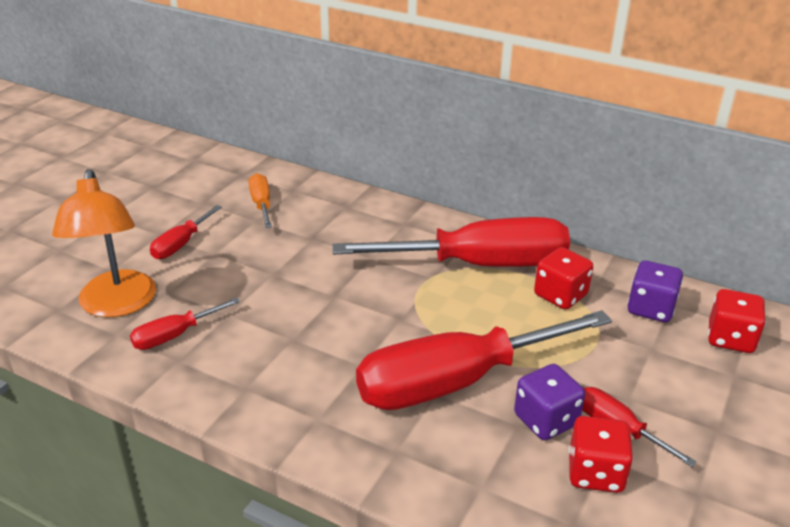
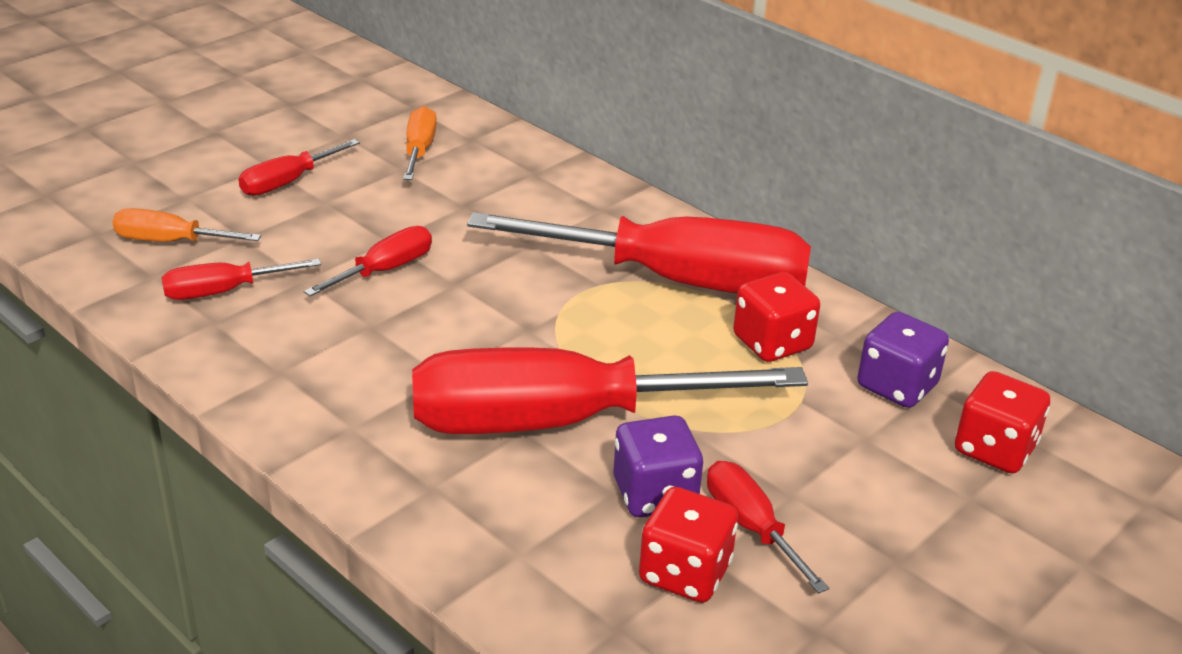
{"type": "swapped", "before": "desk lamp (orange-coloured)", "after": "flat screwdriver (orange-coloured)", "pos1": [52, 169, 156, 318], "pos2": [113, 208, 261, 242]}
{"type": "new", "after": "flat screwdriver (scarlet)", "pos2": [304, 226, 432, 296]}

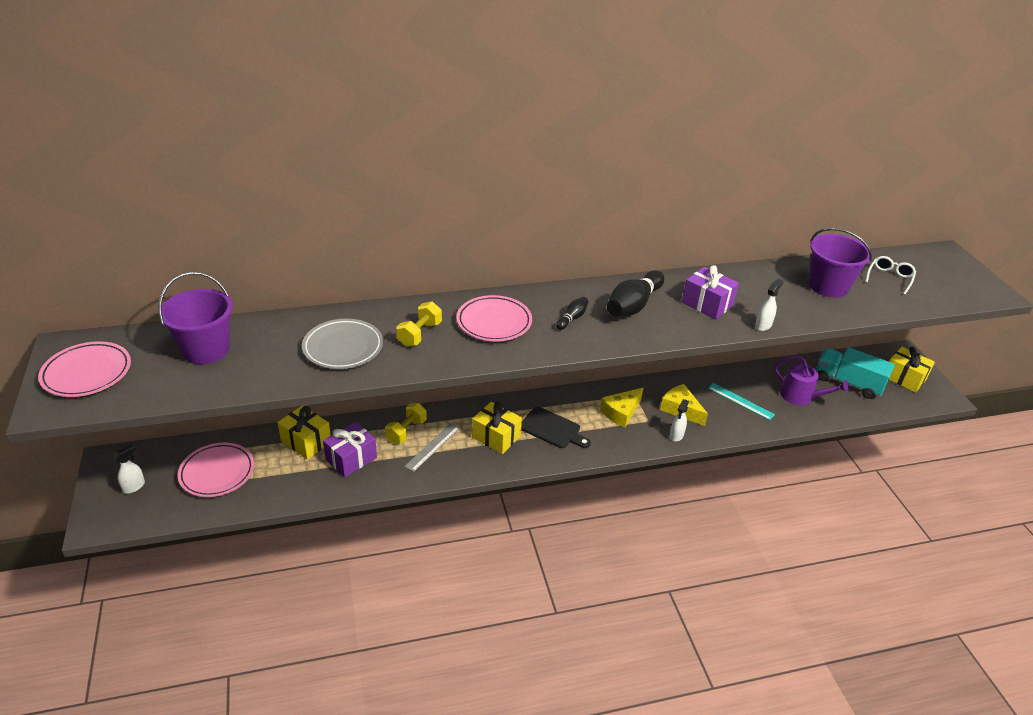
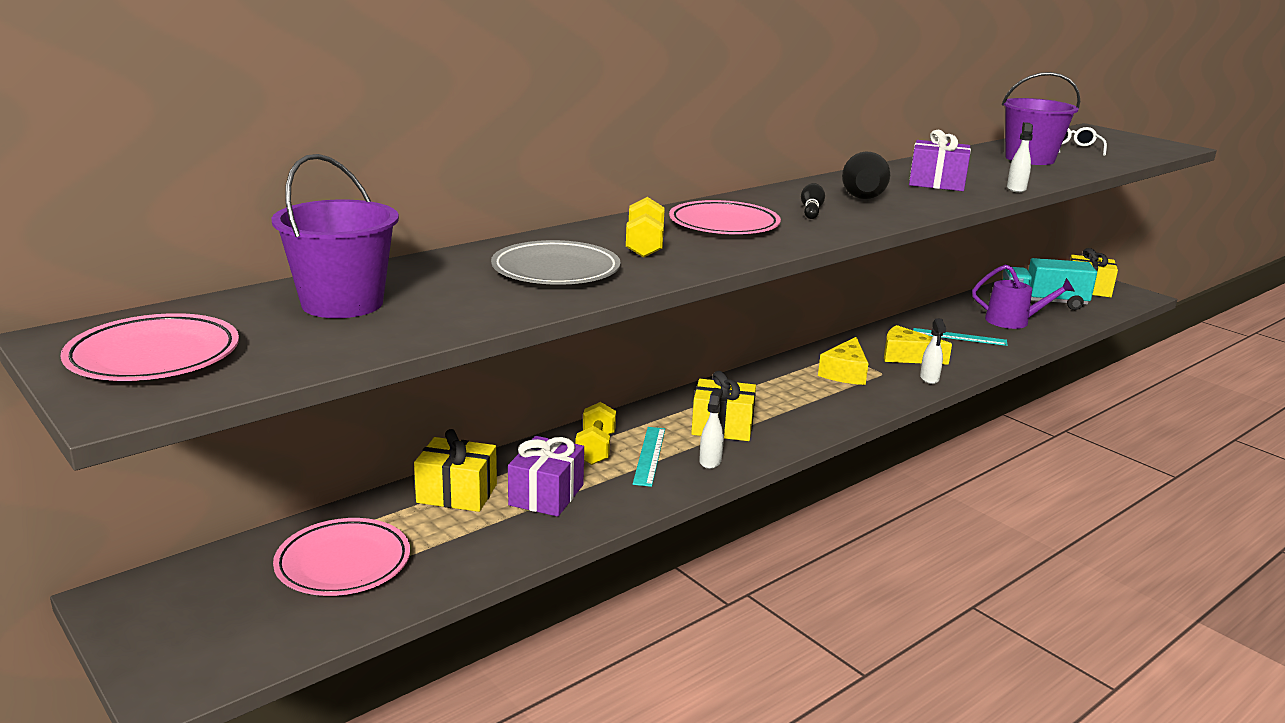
{"type": "repainted", "before": "ruler (ash-grey)", "after": "ruler (aqua)", "pos1": [404, 423, 460, 472], "pos2": [633, 427, 665, 487]}
{"type": "shifted", "before": "sprayer (white)", "pos1": [113, 444, 145, 494], "pos2": [699, 388, 724, 469]}
{"type": "gone", "before": "chopping board (jet-black)", "pos1": [521, 407, 591, 448]}

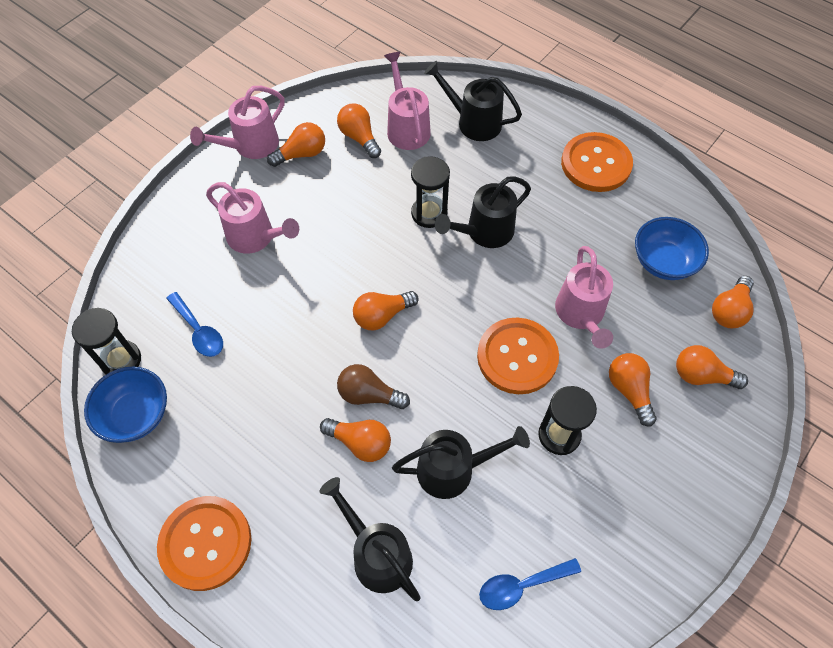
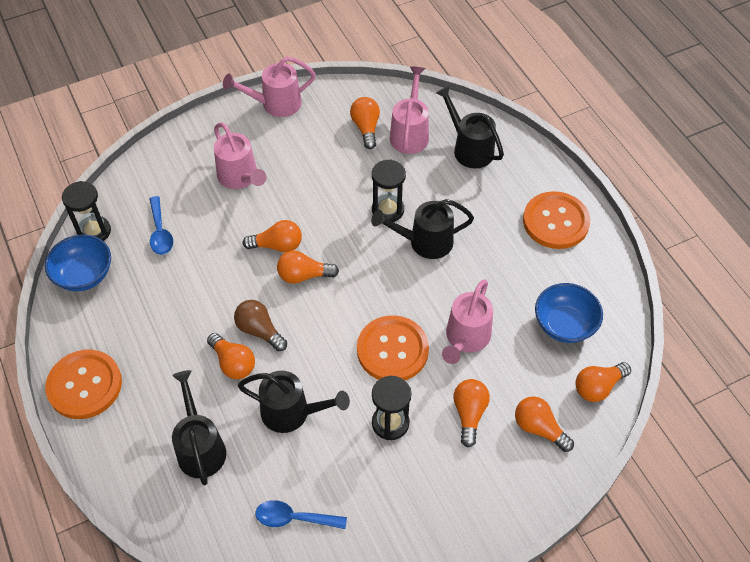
{"type": "shifted", "before": "lightbulb (orange-coloured)", "pos1": [267, 122, 325, 167], "pos2": [242, 220, 302, 252]}

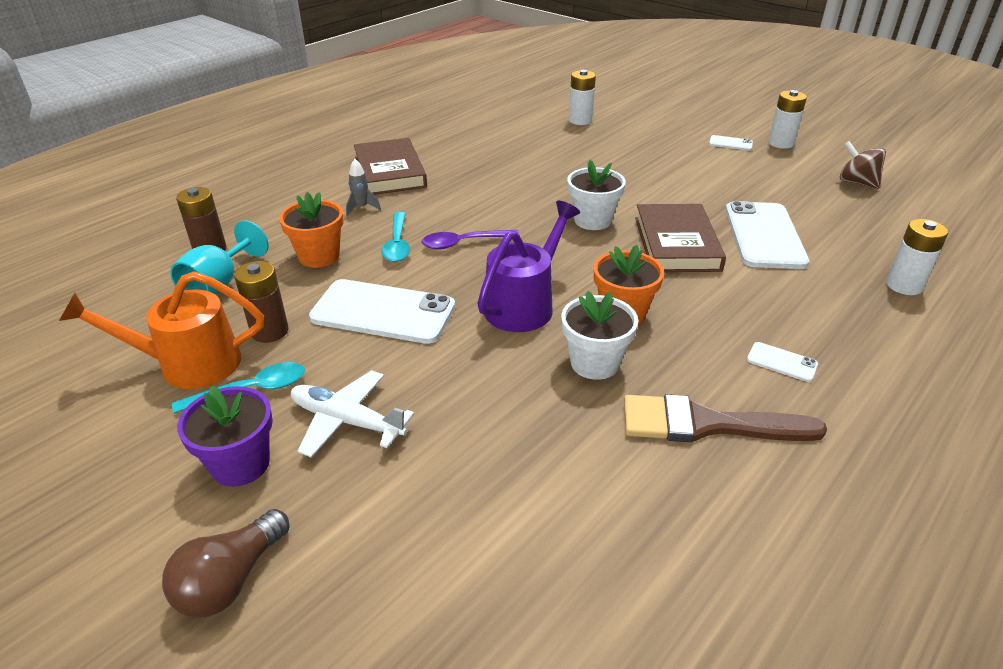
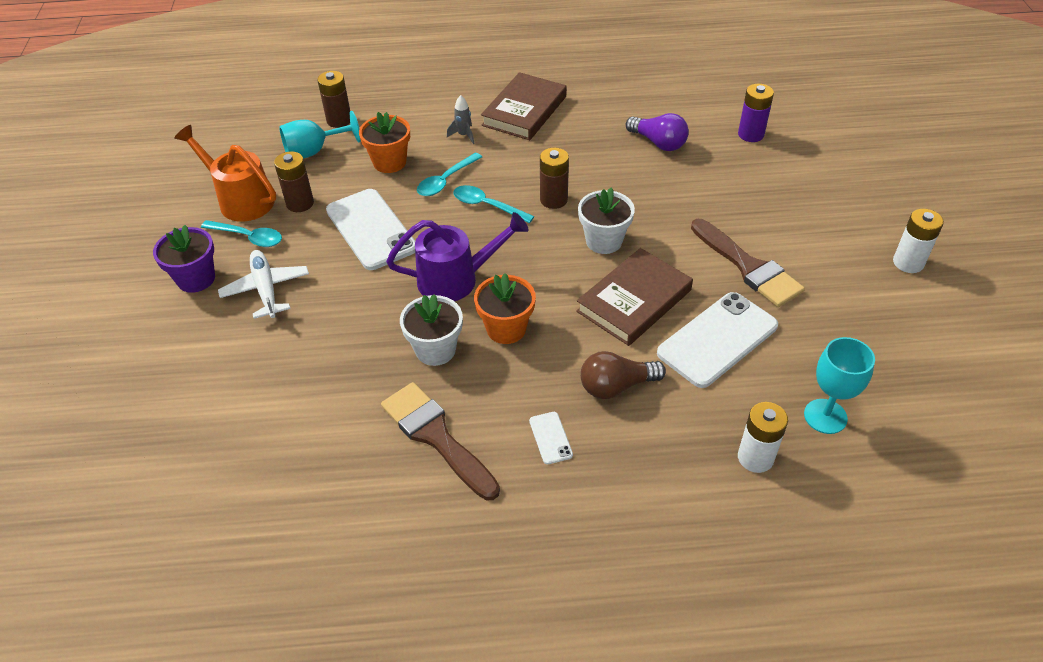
{"type": "repainted", "before": "spoon (purple)", "after": "spoon (aqua)", "pos1": [422, 230, 520, 250], "pos2": [453, 185, 534, 223]}
{"type": "new", "after": "power cell (dark brown)", "pos2": [540, 148, 569, 209]}
{"type": "shifted", "before": "lightbulb (dark brown)", "pos1": [162, 509, 290, 618], "pos2": [581, 351, 666, 399]}
{"type": "new", "after": "lightbulb (purple)", "pos2": [626, 113, 689, 151]}
{"type": "new", "after": "paintbrush (dark brown)", "pos2": [691, 219, 805, 307]}
{"type": "repainted", "before": "power cell (white)", "after": "power cell (purple)", "pos1": [569, 70, 596, 125], "pos2": [738, 84, 774, 142]}
{"type": "new", "after": "chalice (aqua)", "pos2": [804, 337, 875, 434]}
{"type": "gone", "before": "mobile phone (white)", "pos1": [709, 135, 753, 150]}
{"type": "gone", "before": "toy top (dark brown)", "pos1": [840, 141, 886, 189]}

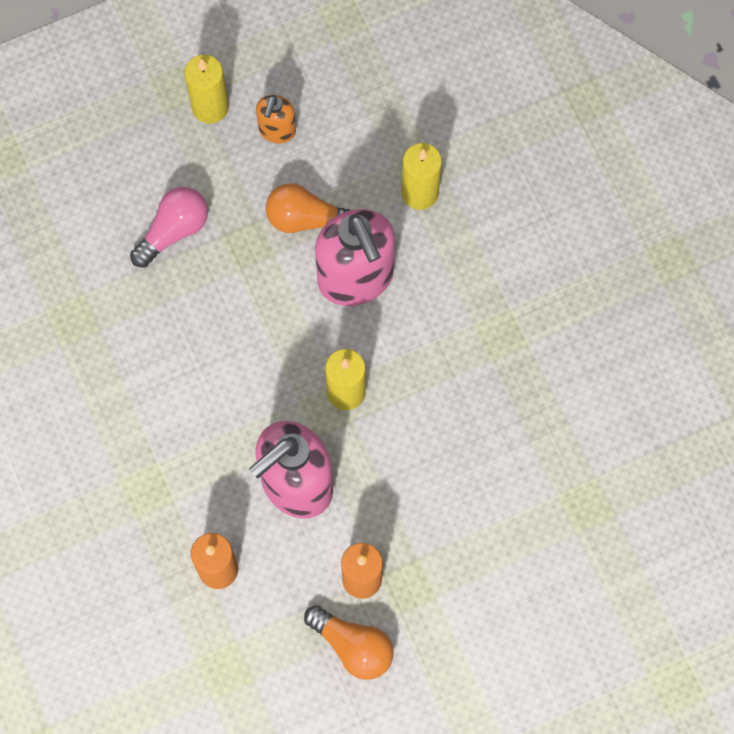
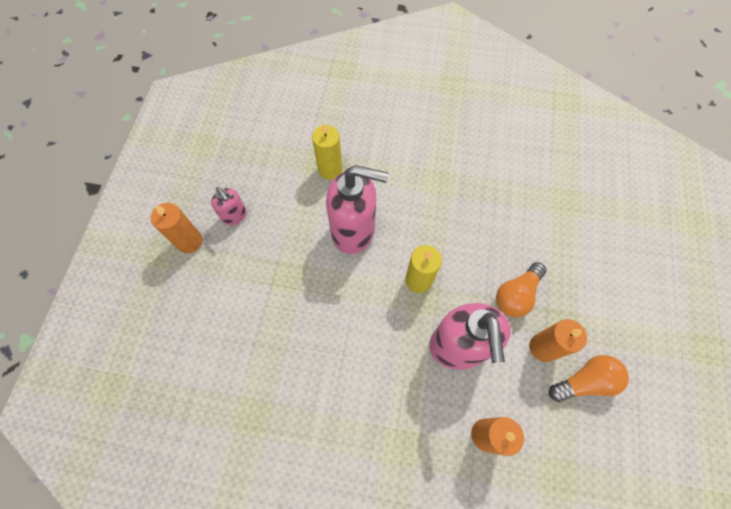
{"type": "repainted", "before": "wax candle (yellow)", "after": "wax candle (orange-coloured)", "pos1": [184, 55, 229, 124], "pos2": [151, 203, 203, 253]}
{"type": "repainted", "before": "soap dispenser (orange-coloured)", "after": "soap dispenser (pink)", "pos1": [256, 95, 296, 143], "pos2": [211, 187, 247, 225]}
{"type": "shifted", "before": "lightbulb (orange-coloured)", "pos1": [265, 183, 350, 233], "pos2": [496, 262, 546, 317]}
{"type": "gone", "before": "lightbulb (pink)", "pos1": [130, 187, 208, 268]}

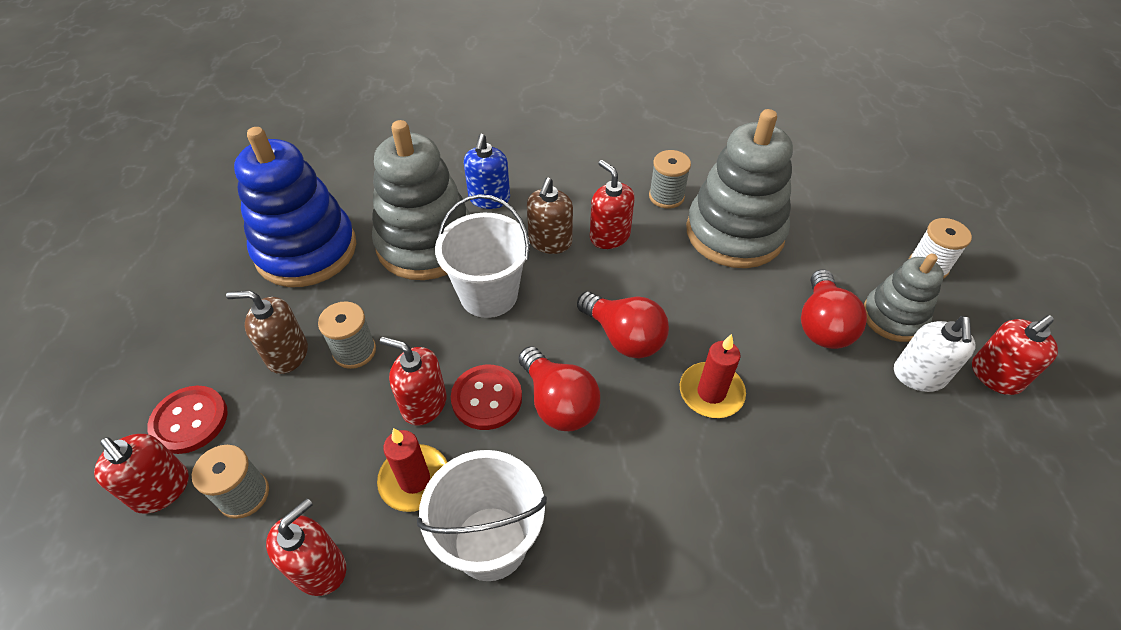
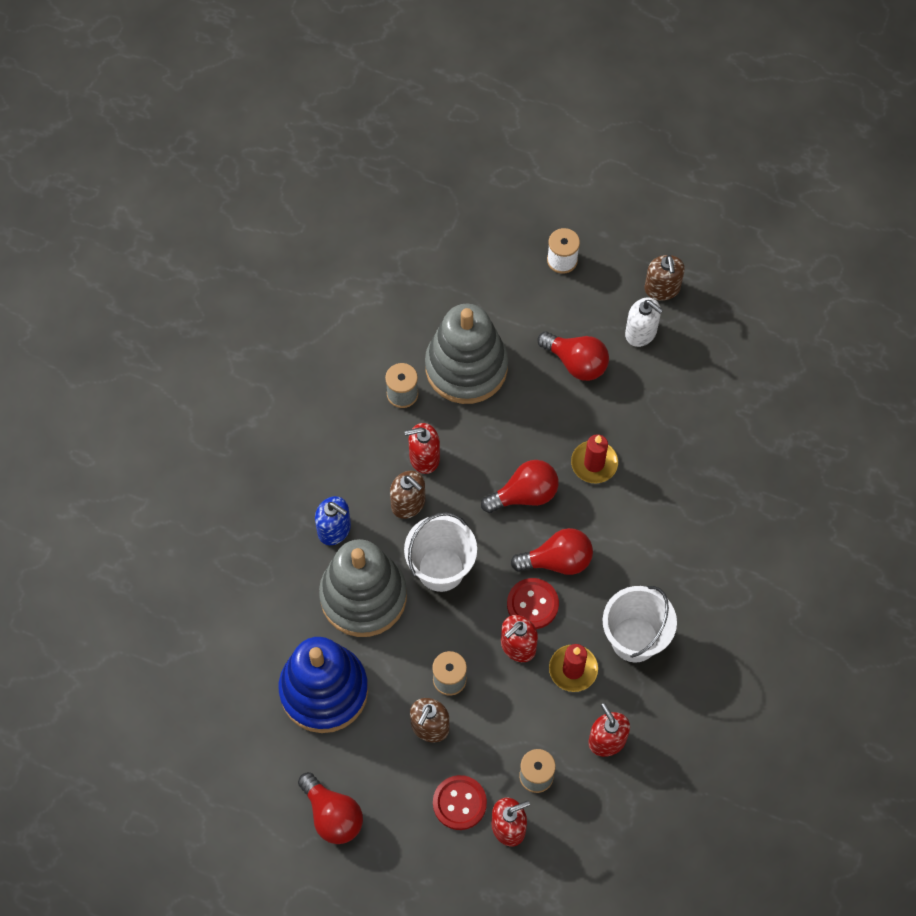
{"type": "new", "after": "lightbulb (scarlet)", "pos2": [298, 772, 363, 844]}
{"type": "repainted", "before": "soap dispenser (scarlet)", "after": "soap dispenser (dark brown)", "pos1": [972, 315, 1058, 395], "pos2": [644, 255, 685, 301]}
{"type": "gone", "before": "ring stacker (ash-grey)", "pos1": [864, 253, 944, 342]}

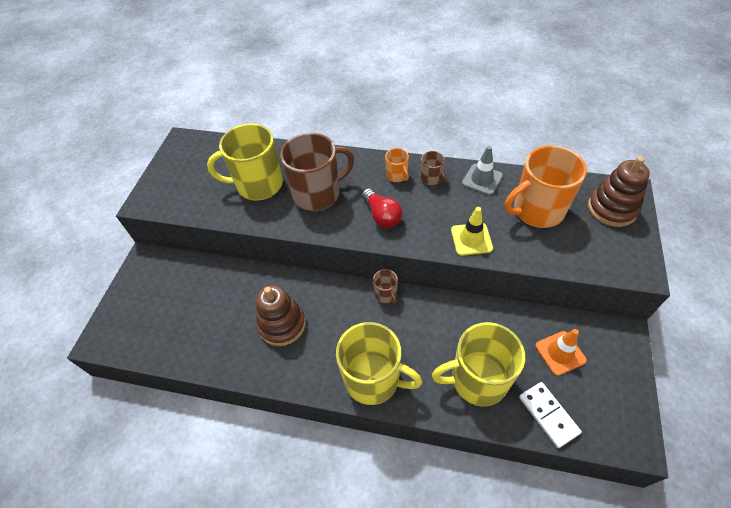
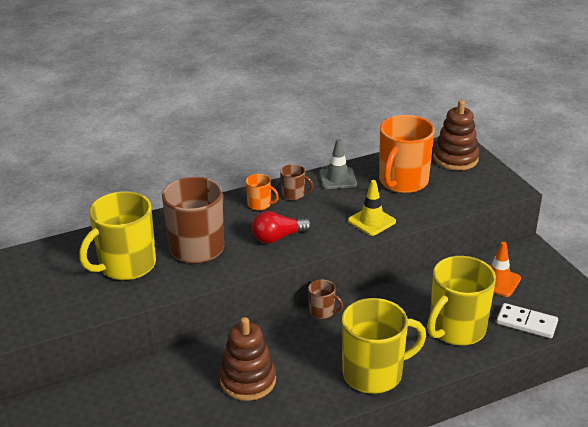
{"type": "rotated", "before": "lightbulb (scarlet)", "pos1": [362, 188, 402, 228], "pos2": [252, 211, 312, 243], "turn": 135}

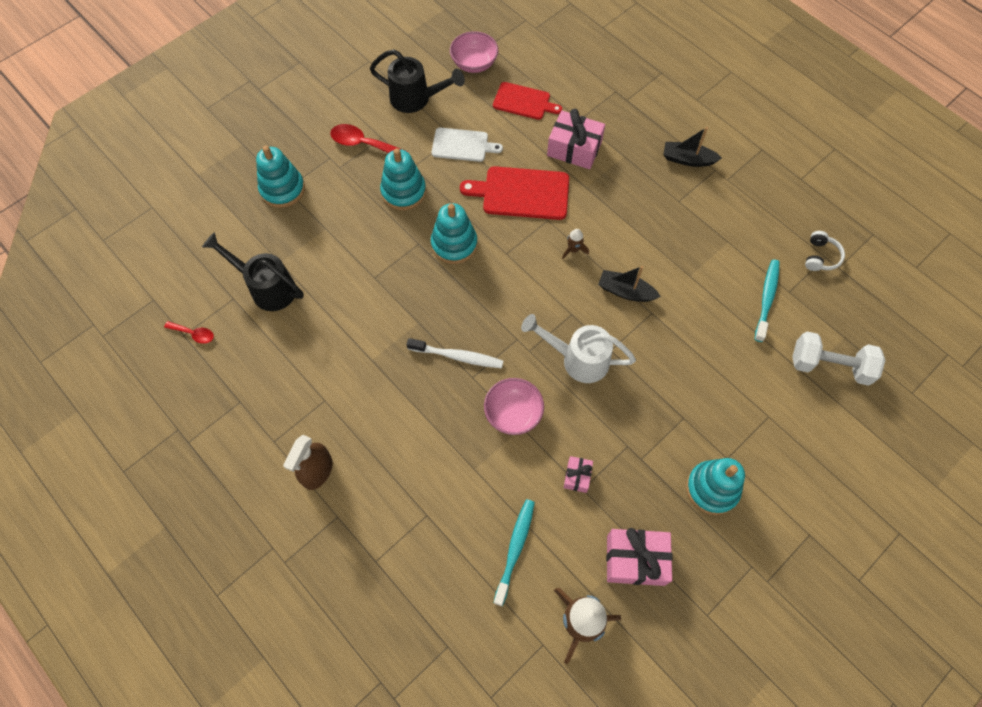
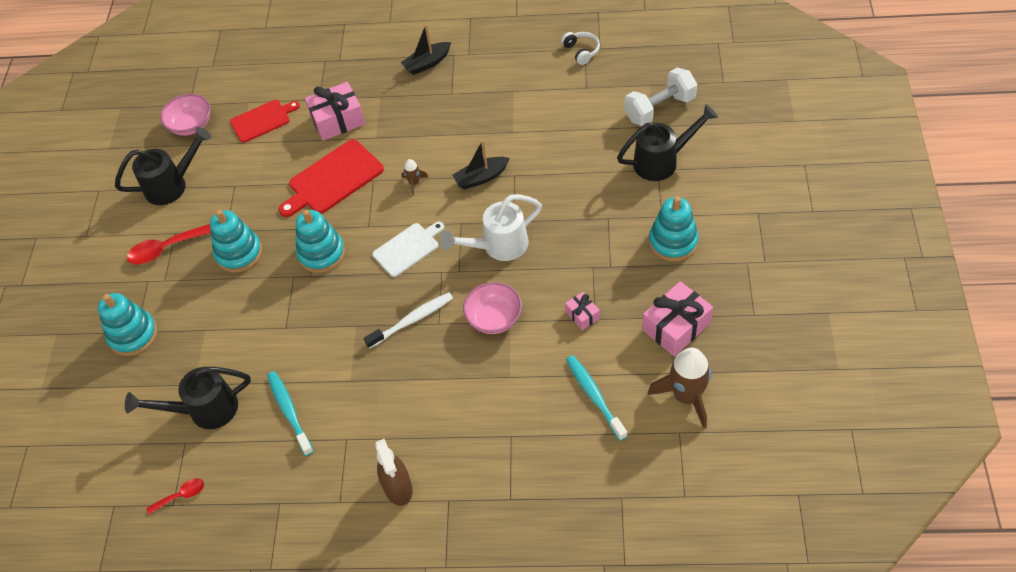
{"type": "shifted", "before": "tooth brush (aqua)", "pos1": [754, 259, 780, 342], "pos2": [267, 371, 314, 456]}
{"type": "shifted", "before": "chopping board (white)", "pos1": [432, 127, 503, 162], "pos2": [372, 222, 444, 277]}
{"type": "new", "after": "watering can (jet-black)", "pos2": [617, 104, 718, 181]}

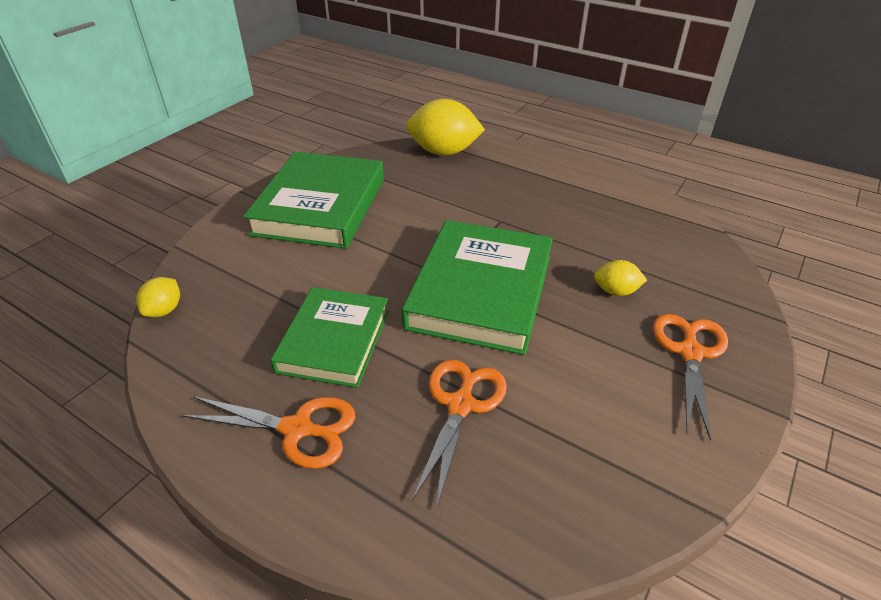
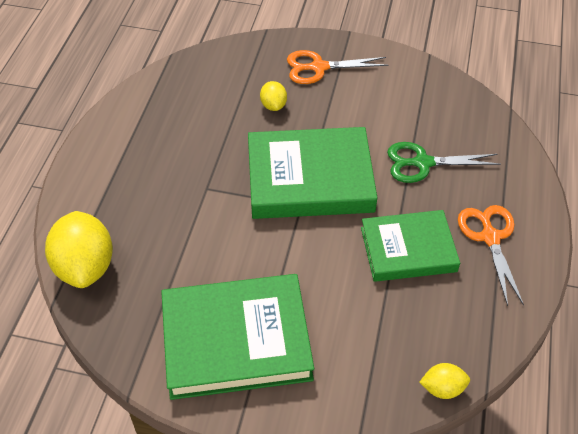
{"type": "repainted", "before": "pair of scissors (orange-coloured)", "after": "pair of scissors (green)", "pos1": [412, 360, 507, 509], "pos2": [387, 142, 501, 183]}

